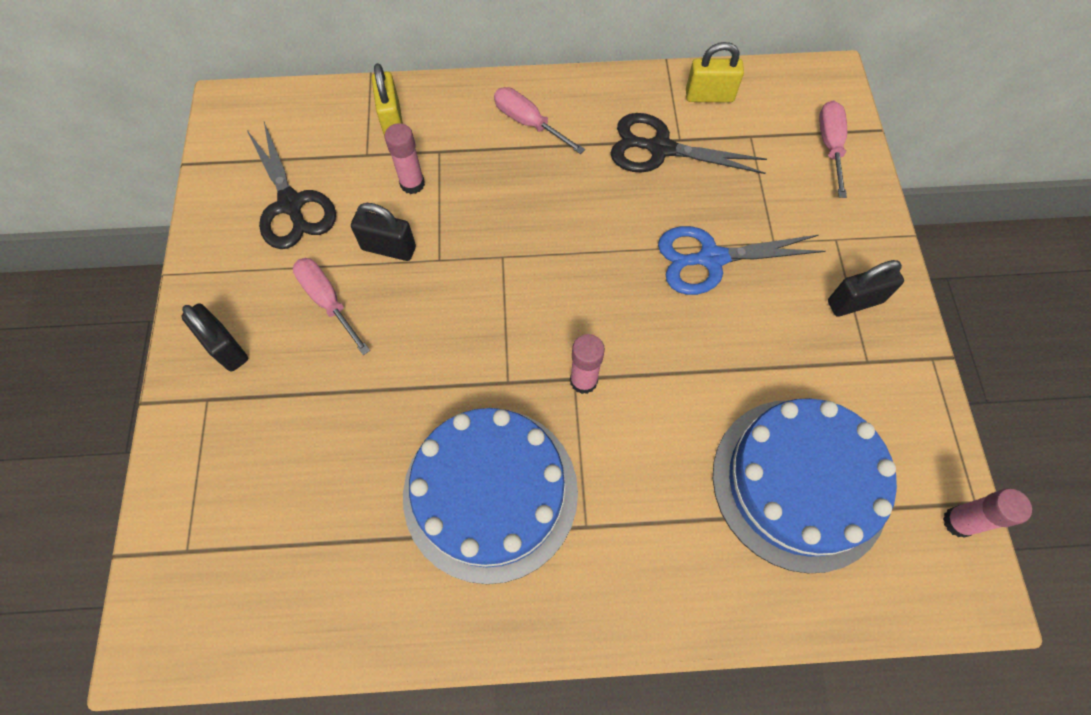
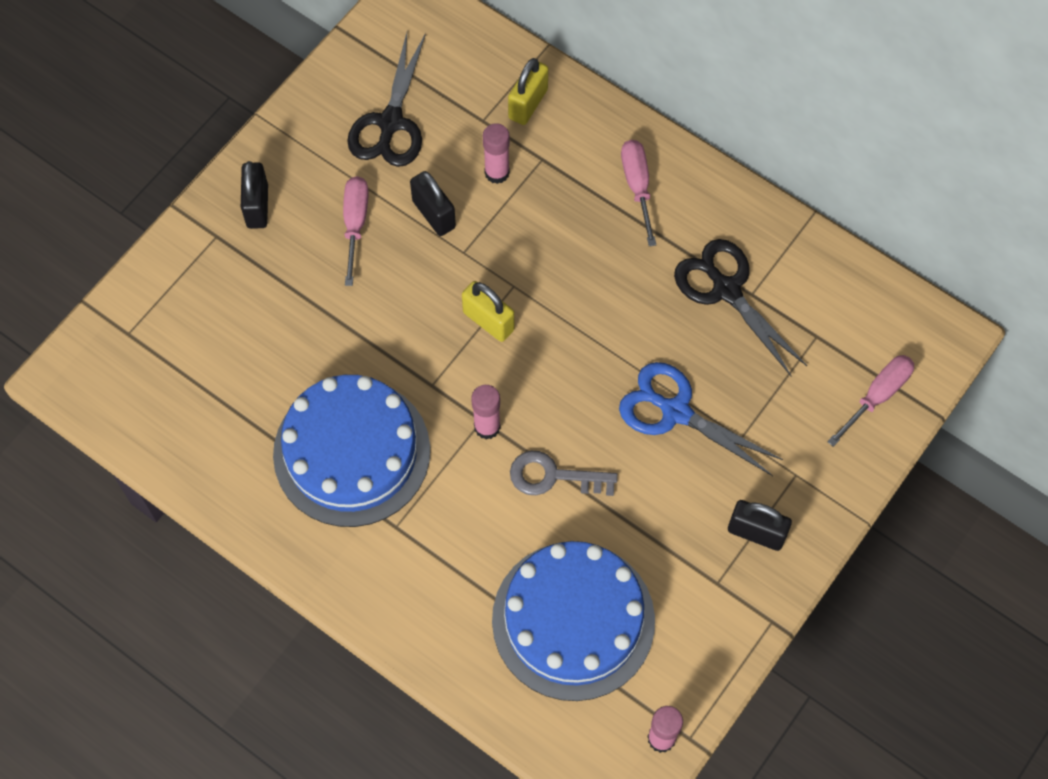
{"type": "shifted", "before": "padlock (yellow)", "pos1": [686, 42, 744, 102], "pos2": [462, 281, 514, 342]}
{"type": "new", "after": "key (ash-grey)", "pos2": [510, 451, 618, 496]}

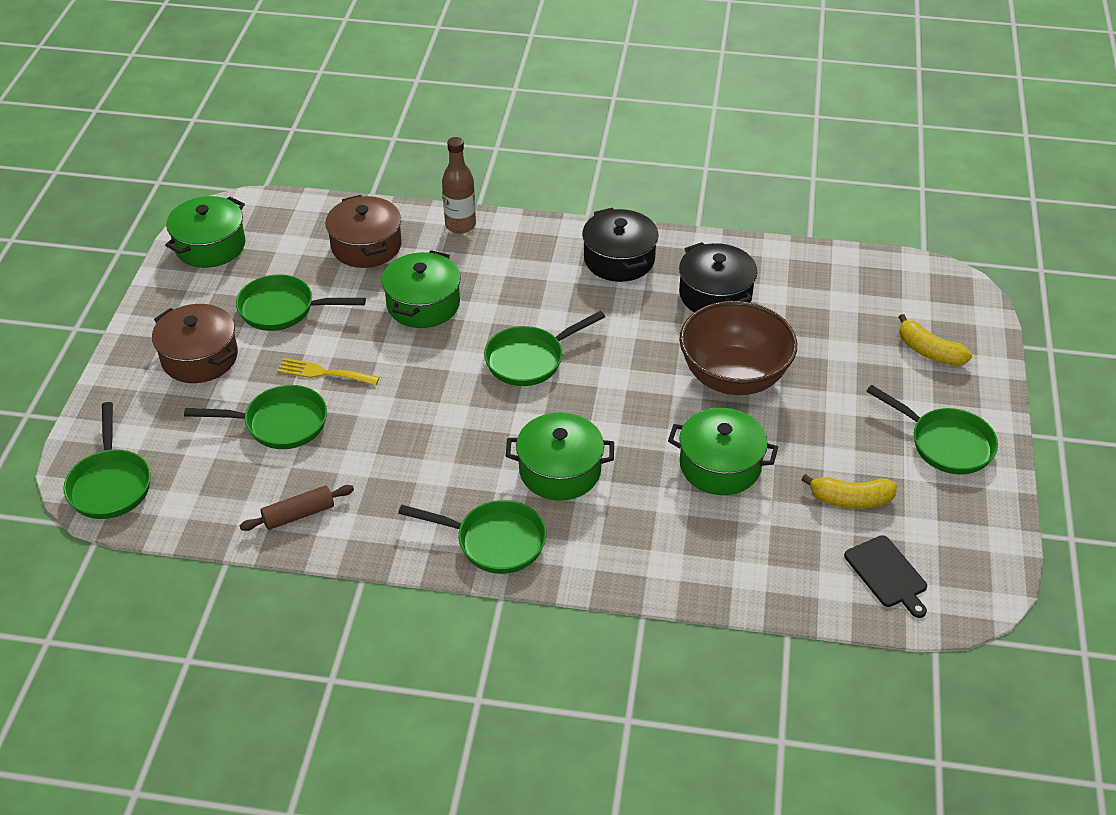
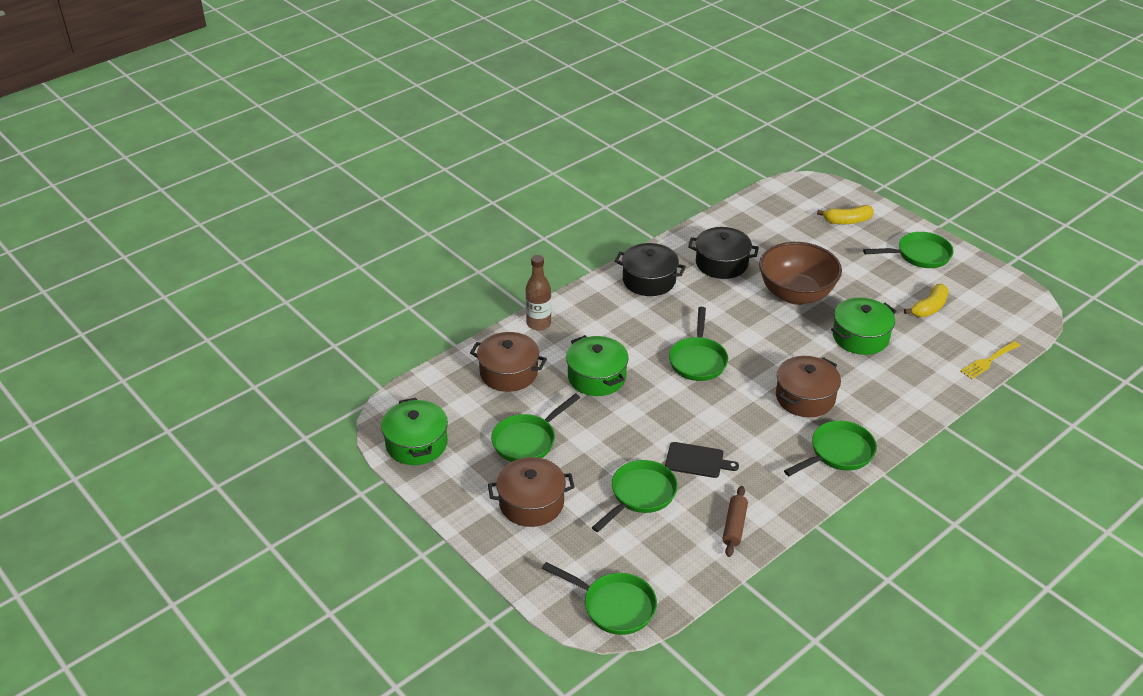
{"type": "shifted", "before": "chopping board (jet-black)", "pos1": [844, 535, 927, 618], "pos2": [665, 442, 739, 478]}
{"type": "repainted", "before": "stockpot (green)", "after": "stockpot (dark brown)", "pos1": [506, 412, 614, 501], "pos2": [776, 356, 841, 417]}
{"type": "shifted", "before": "fork (yellow)", "pos1": [277, 358, 379, 385], "pos2": [960, 341, 1020, 379]}

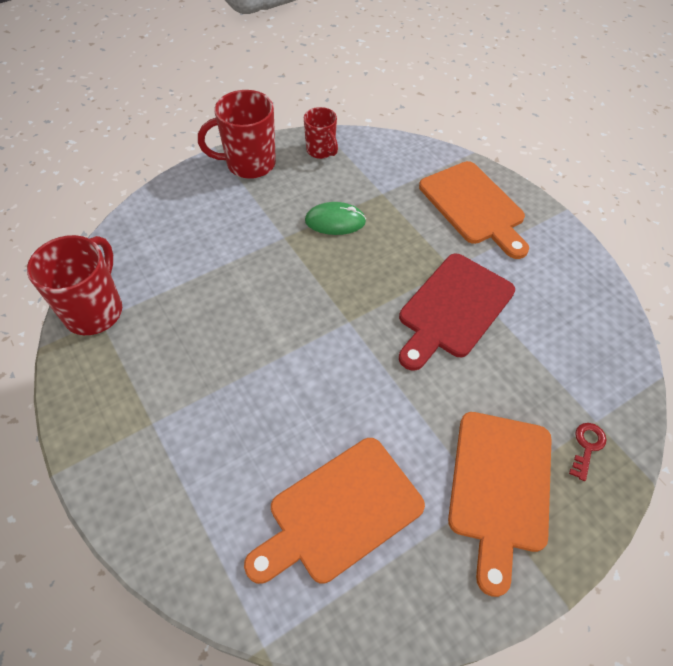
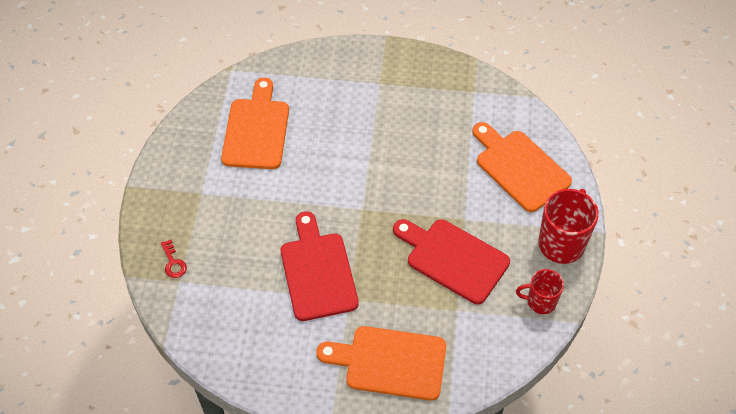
{"type": "swapped", "before": "PC mouse (green)", "after": "chopping board (scarlet)", "pos1": [305, 202, 366, 235], "pos2": [393, 219, 510, 304]}
{"type": "shifted", "before": "chopping board (orange-coloured)", "pos1": [448, 412, 552, 597], "pos2": [472, 122, 572, 212]}
{"type": "gone", "before": "mug (scarlet)", "pos1": [27, 235, 122, 335]}

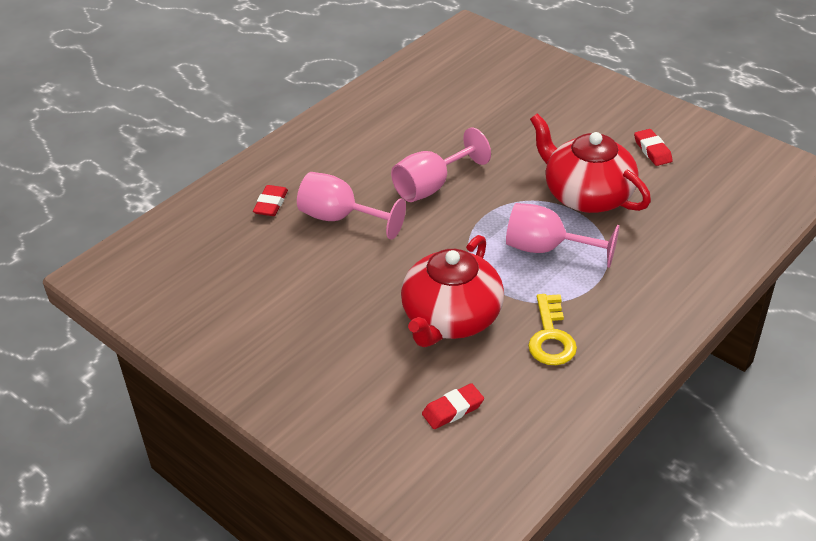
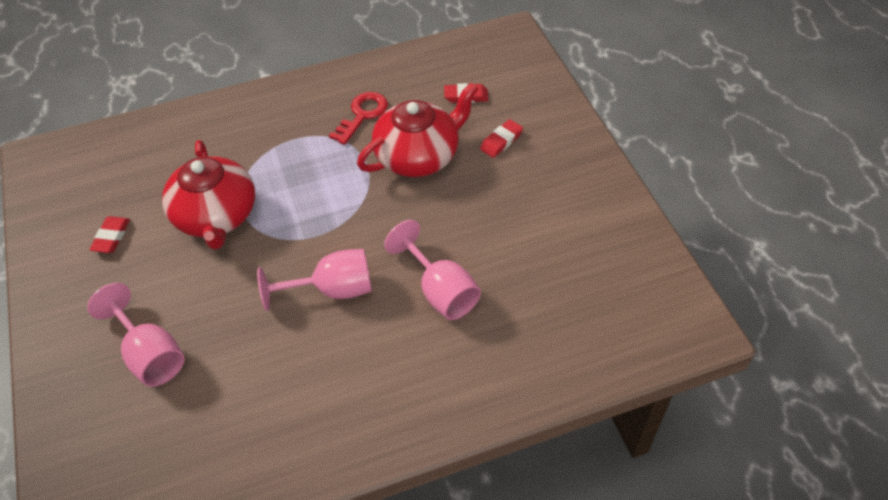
{"type": "shifted", "before": "chalice (pink)", "pos1": [506, 203, 619, 268], "pos2": [87, 283, 185, 387]}
{"type": "repainted", "before": "key (yellow)", "after": "key (scarlet)", "pos1": [528, 294, 577, 365], "pos2": [329, 92, 388, 145]}
{"type": "shifted", "before": "pencil eraser (scarlet)", "pos1": [253, 185, 288, 216], "pos2": [480, 119, 523, 158]}

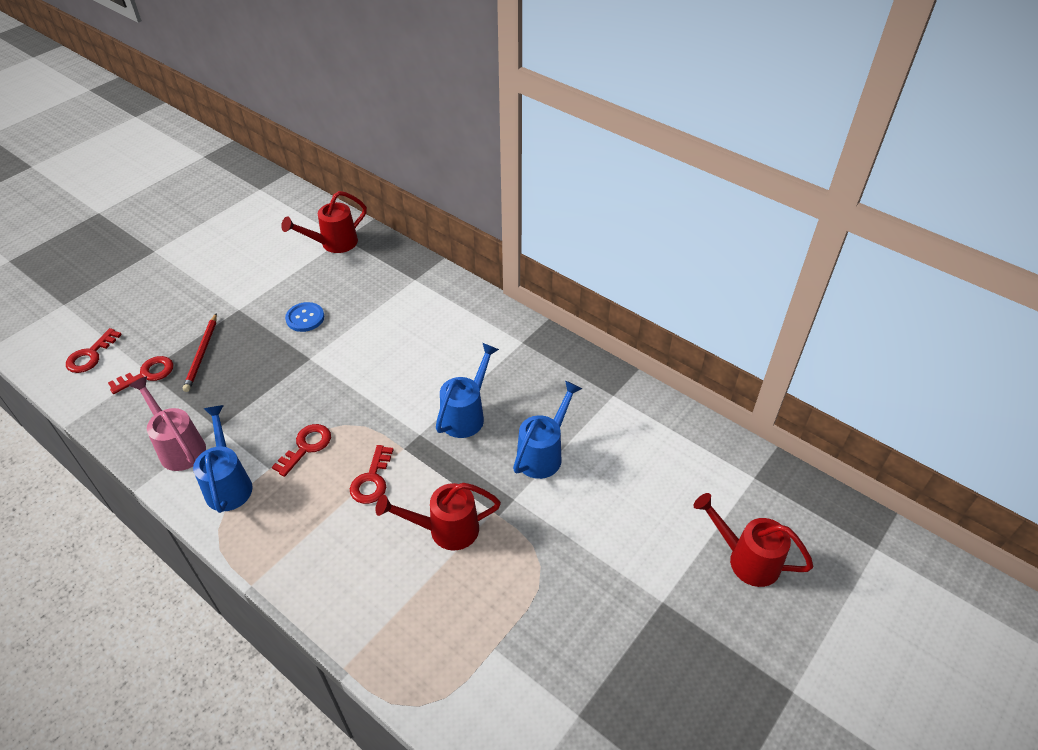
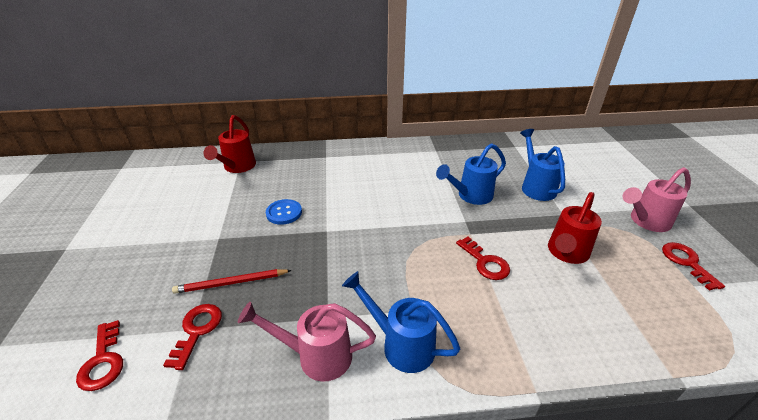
{"type": "rotated", "before": "pencil (scarlet)", "pos1": [183, 313, 217, 392], "pos2": [172, 269, 292, 294], "turn": 120}
{"type": "rotated", "before": "watering can (blue)", "pos1": [436, 343, 499, 438], "pos2": [436, 143, 506, 205], "turn": -105}
{"type": "new", "after": "watering can (pink)", "pos2": [623, 167, 691, 232]}
{"type": "shifted", "before": "key (scarlet)", "pos1": [272, 424, 331, 477], "pos2": [662, 242, 725, 291]}
{"type": "gone", "before": "watering can (scarlet)", "pos1": [694, 493, 814, 587]}

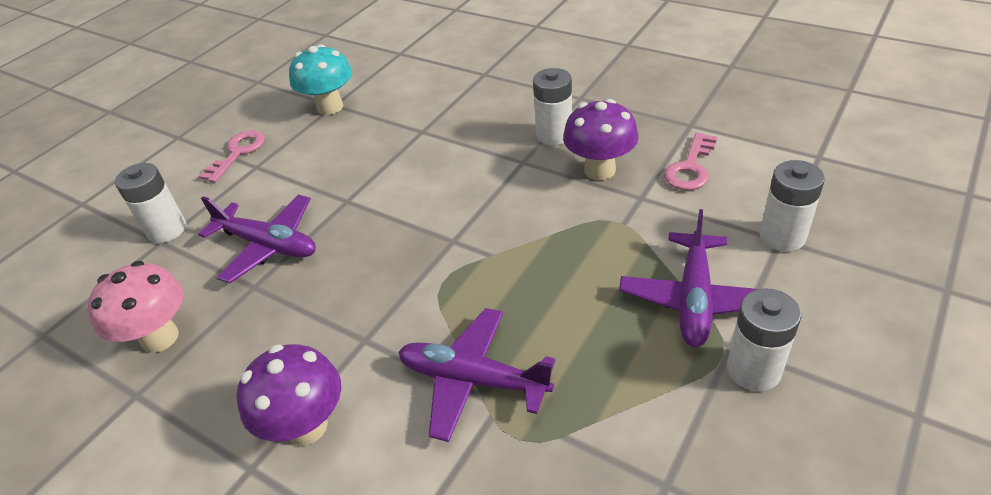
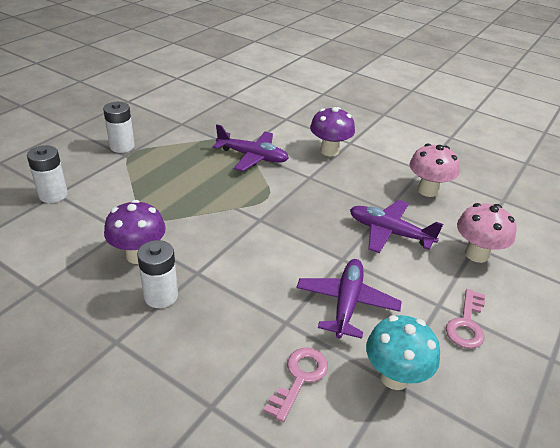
{"type": "shifted", "before": "key (pink)", "pos1": [664, 132, 717, 190], "pos2": [264, 348, 328, 422]}
{"type": "shifted", "before": "plane (purple)", "pos1": [619, 209, 757, 347], "pos2": [297, 259, 402, 339]}
{"type": "swapped", "before": "power cell (white)", "after": "toadstool (pink)", "pos1": [115, 163, 186, 243], "pos2": [457, 203, 517, 263]}

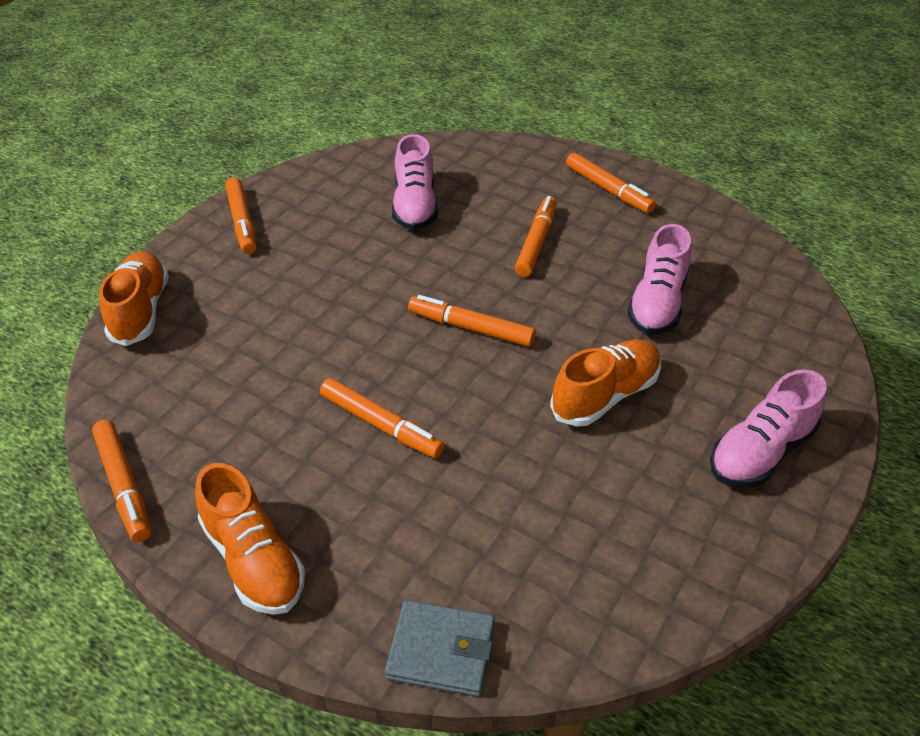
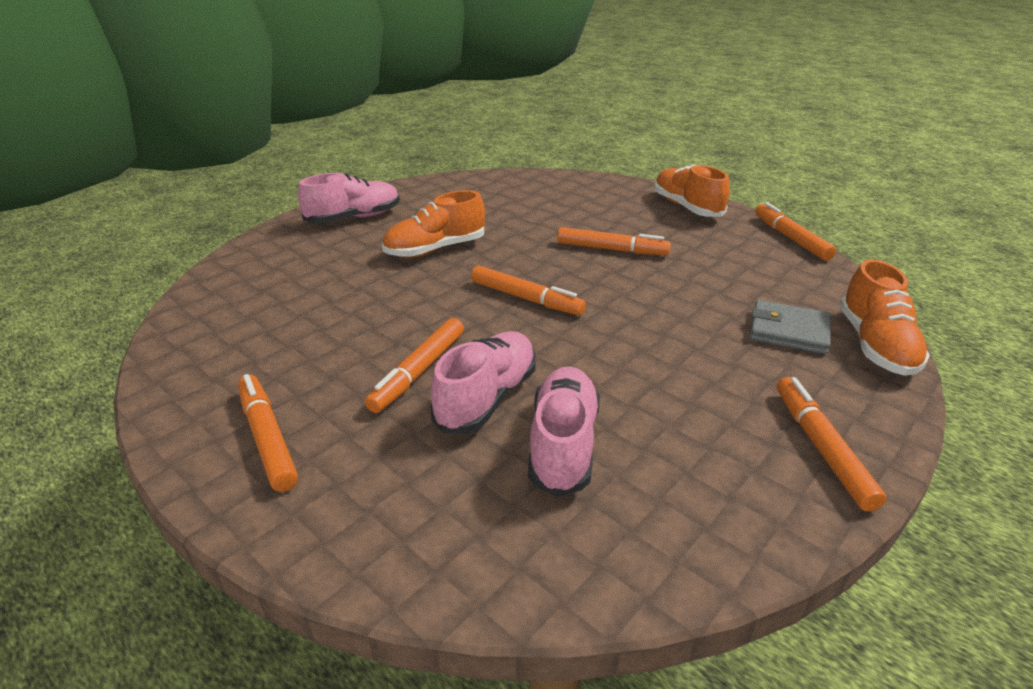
{"type": "shifted", "before": "lace-up shoe (pink)", "pos1": [627, 224, 692, 335], "pos2": [431, 331, 536, 434]}
{"type": "rotated", "before": "marker pen (orange-coloured)", "pos1": [320, 378, 444, 458], "pos2": [557, 227, 671, 255], "turn": 150}
{"type": "shifted", "before": "wallet (ash-grey)", "pos1": [385, 600, 495, 697], "pos2": [750, 300, 831, 355]}

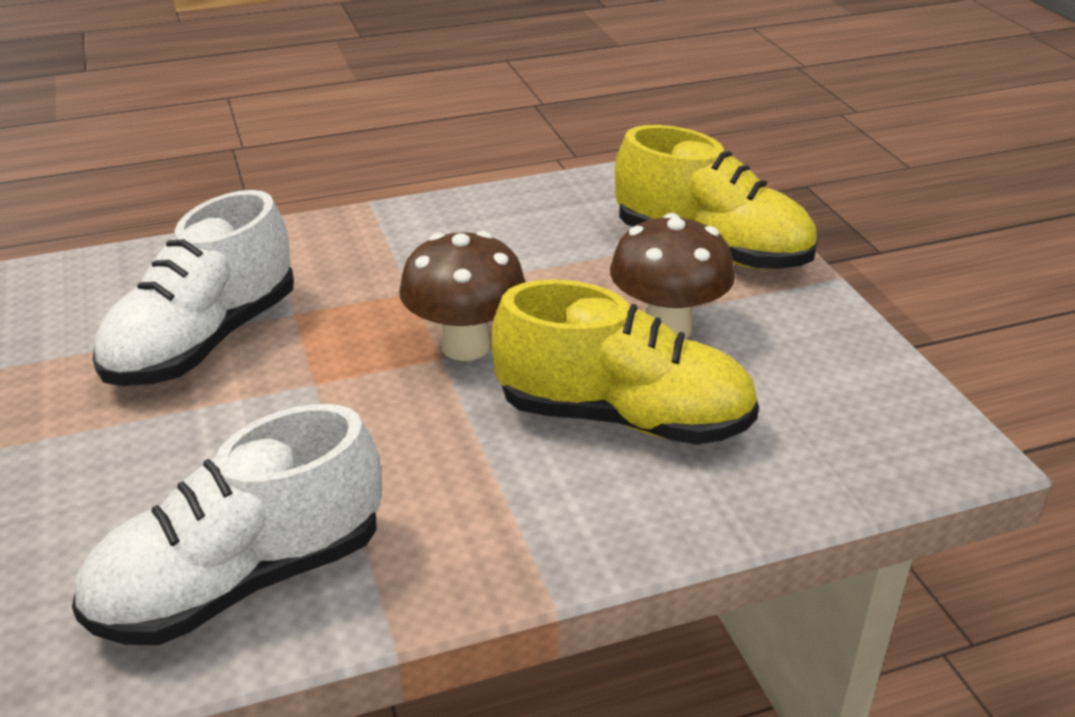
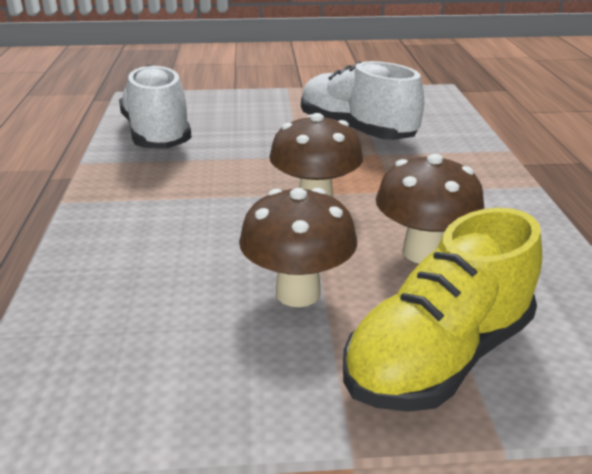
{"type": "new", "after": "toadstool (dark brown)", "pos2": [376, 154, 484, 264]}
{"type": "gone", "before": "lace-up shoe (yellow)", "pos1": [491, 280, 759, 445]}

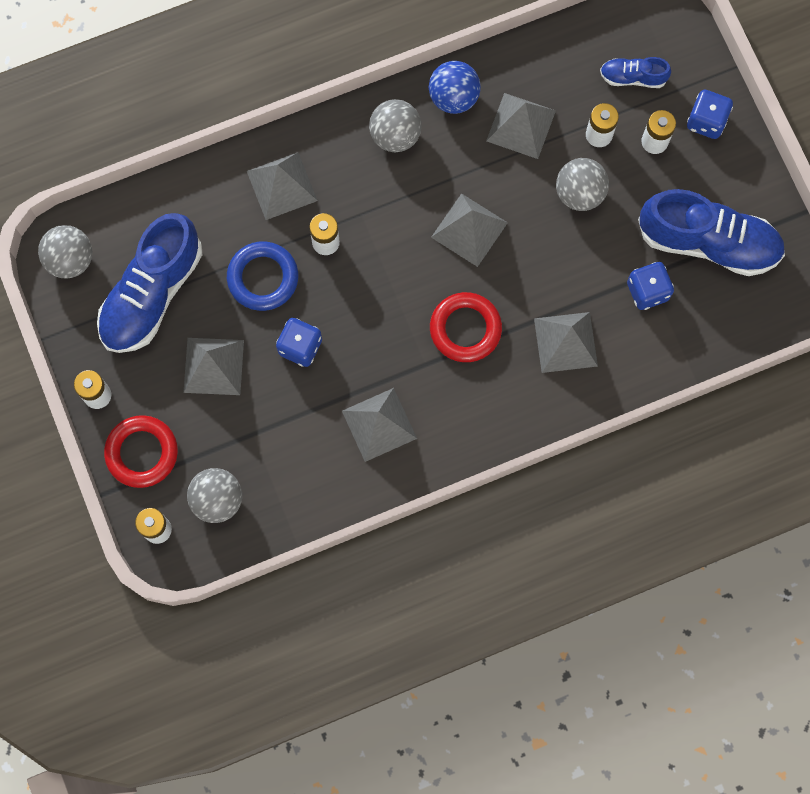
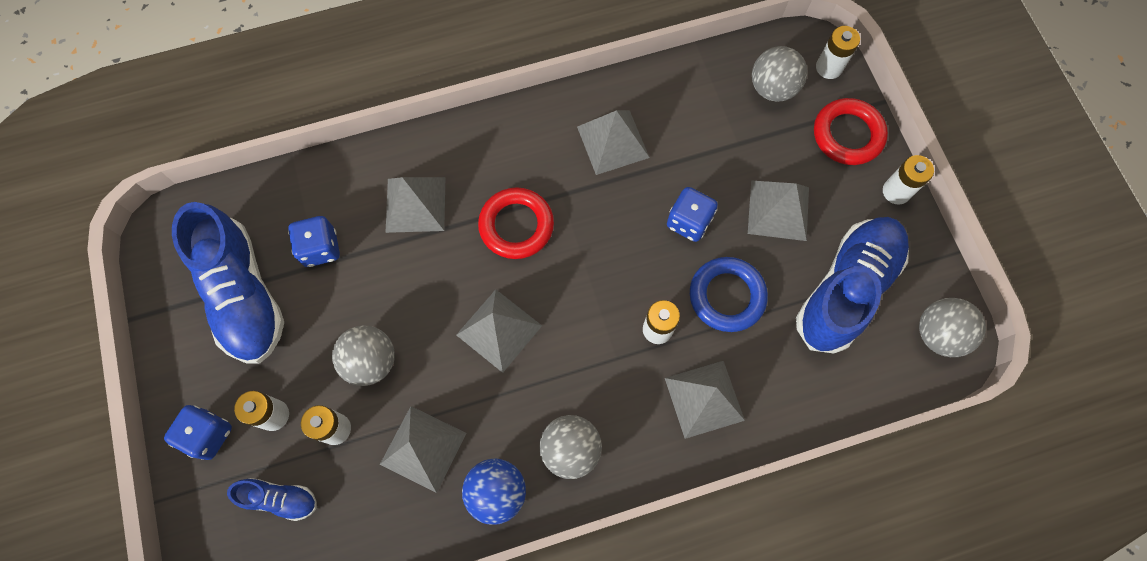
{"type": "rotated", "before": "lace-up shoe (blue)", "pos1": [638, 189, 785, 276], "pos2": [172, 202, 284, 364], "turn": -135}

